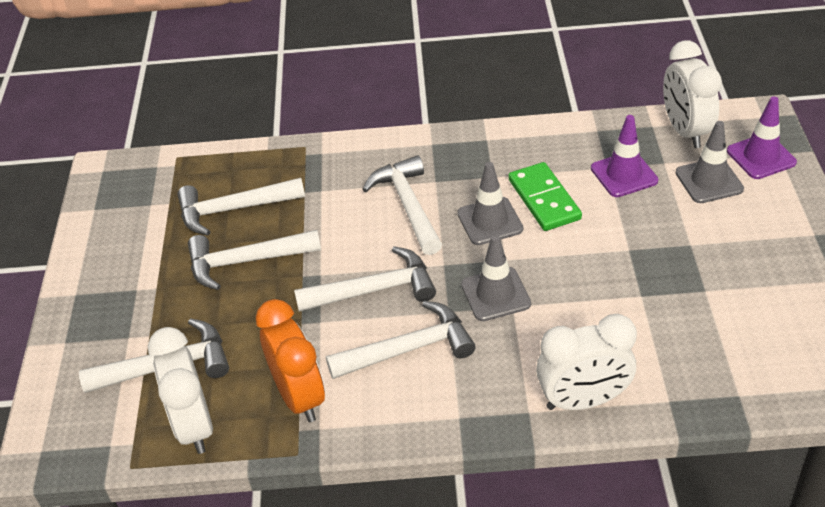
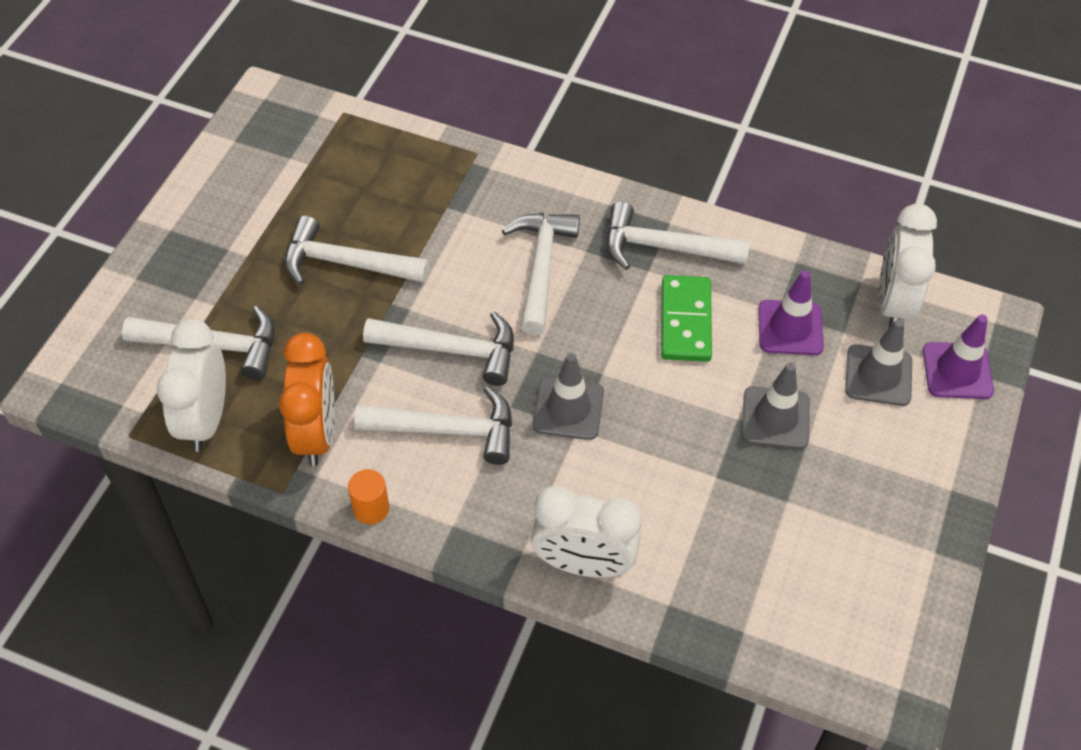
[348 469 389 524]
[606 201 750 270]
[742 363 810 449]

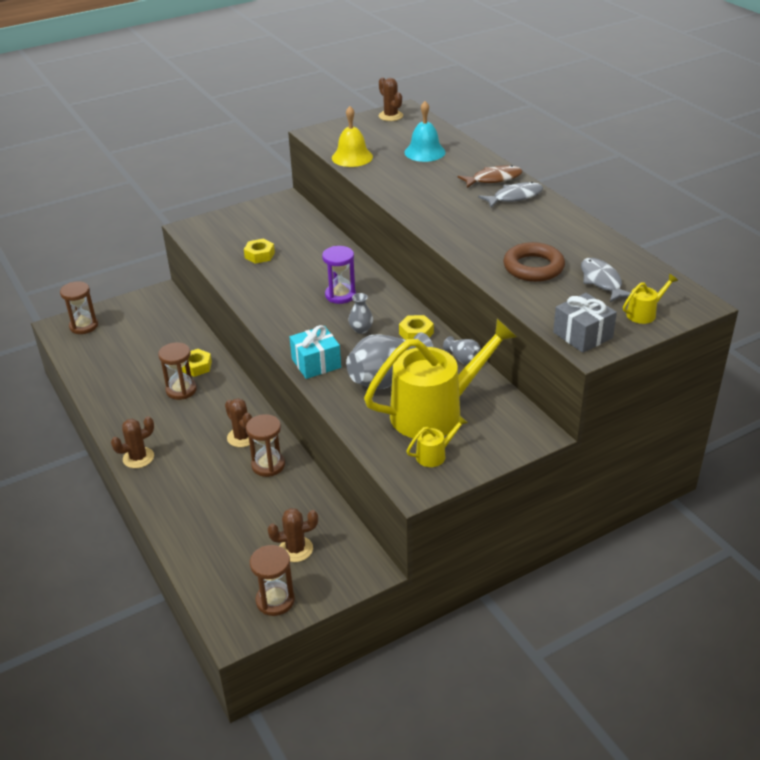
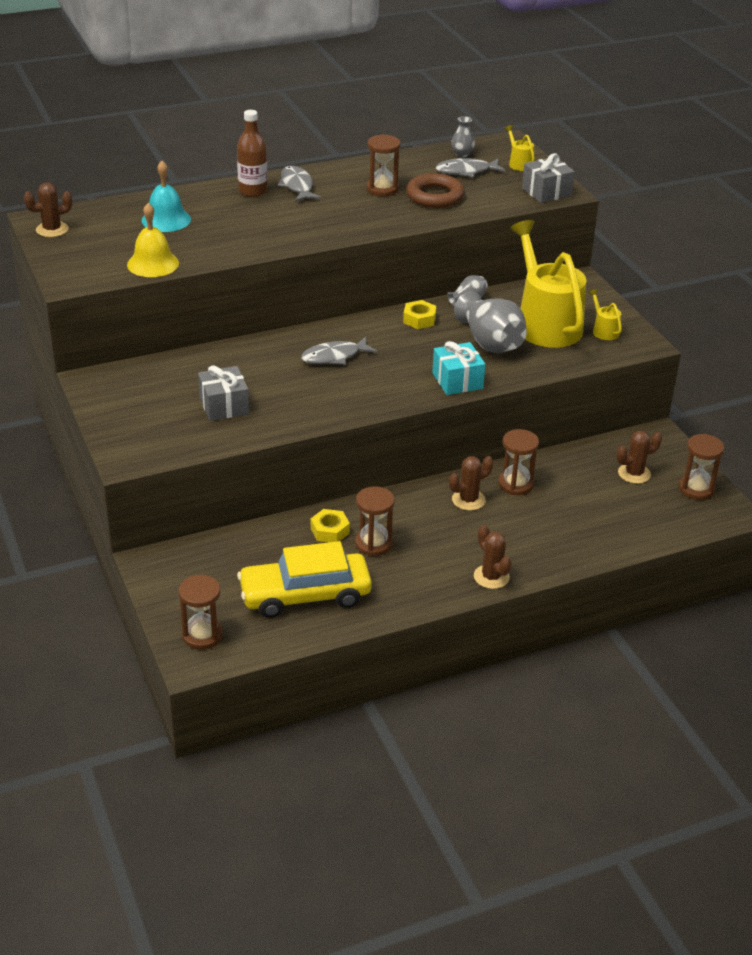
[237 541 372 618]
[367 134 401 196]
[451 116 475 157]
[198 365 249 421]
[301 336 377 365]
[237 110 268 197]
[617 431 662 484]

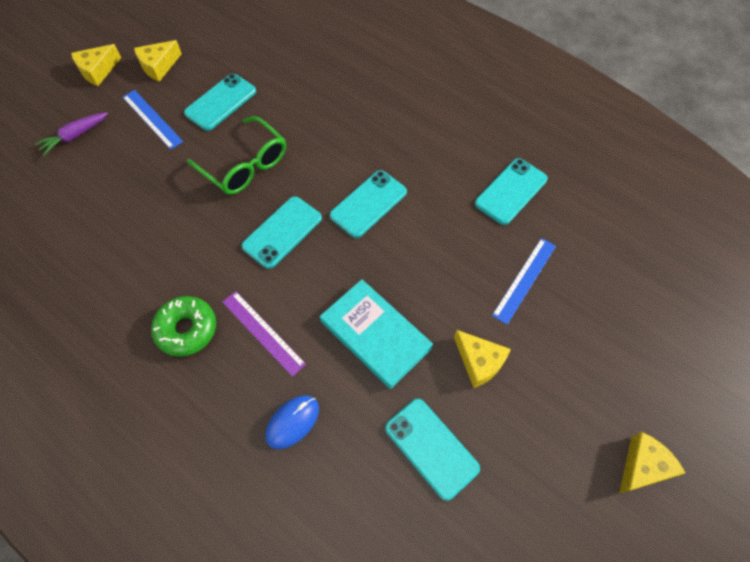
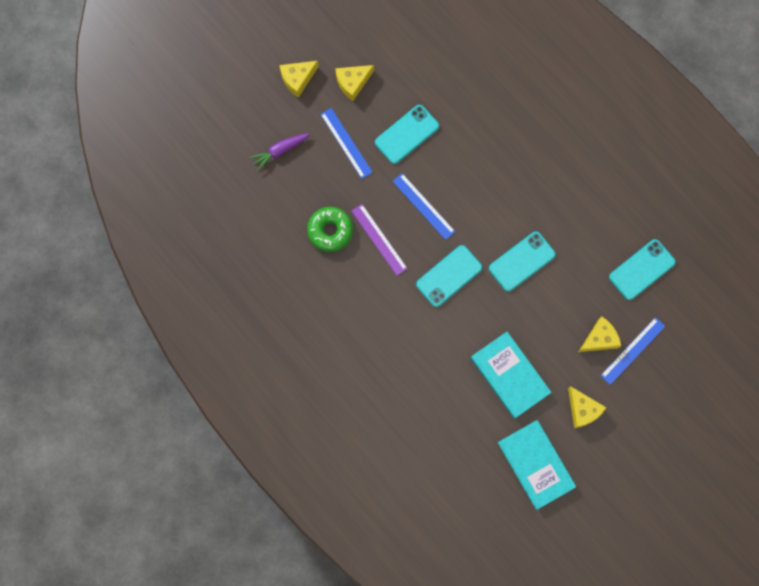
[265 395 319 449] (first image)
[307 207 353 252]
[351 204 408 276]
[579 316 621 352]
[392 173 455 240]
[498 420 576 510]

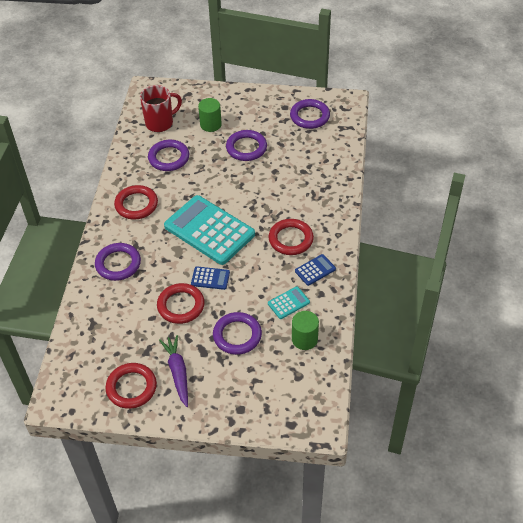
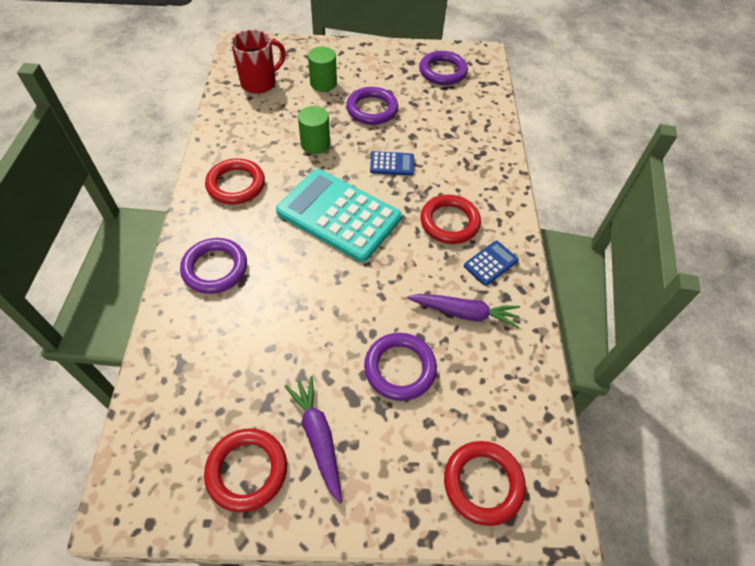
[148 140 189 171] (first image)
[444 441 526 526]
[370 151 414 176]
[298 106 330 154]
[407 294 520 329]

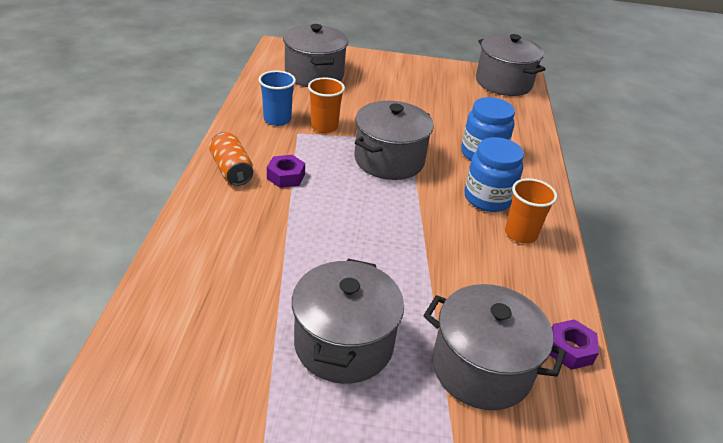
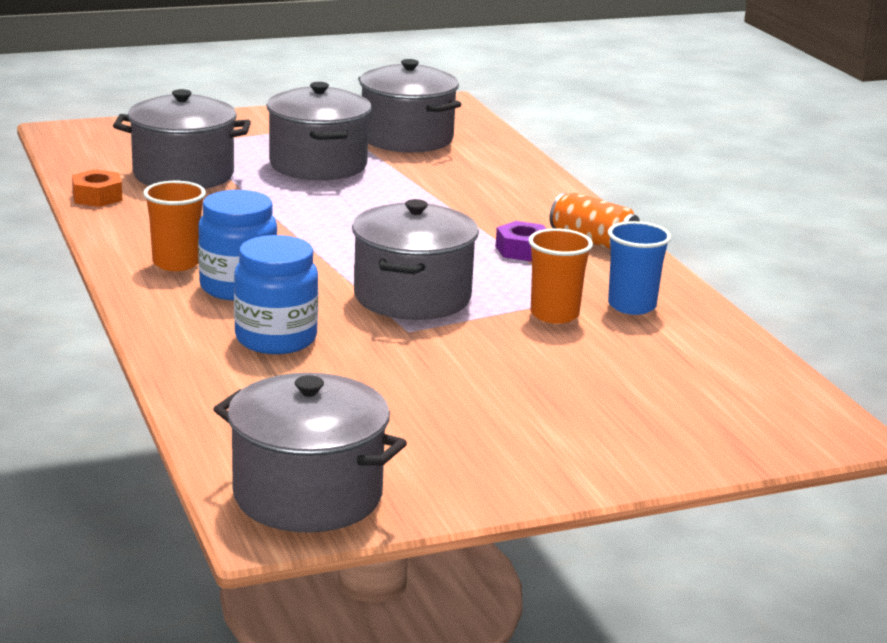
[358 59 461 153]
[72 169 122 207]

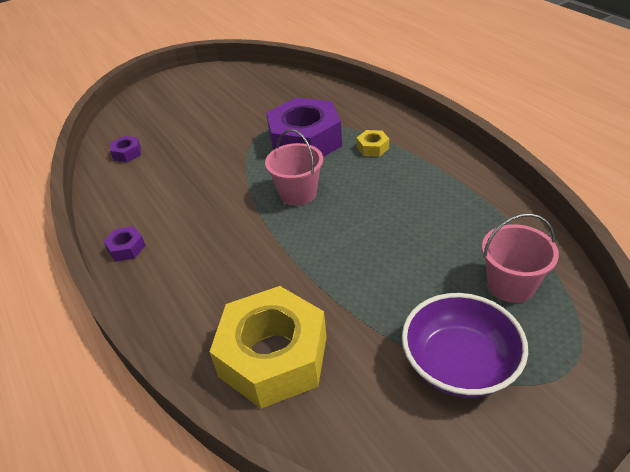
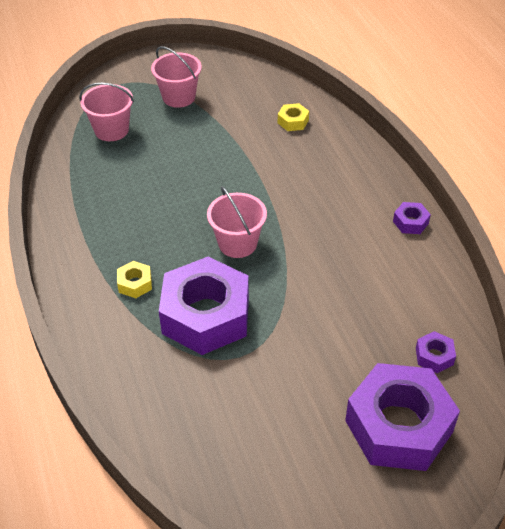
[345 363 460 471]
[151 46 202 108]
[278 103 309 131]

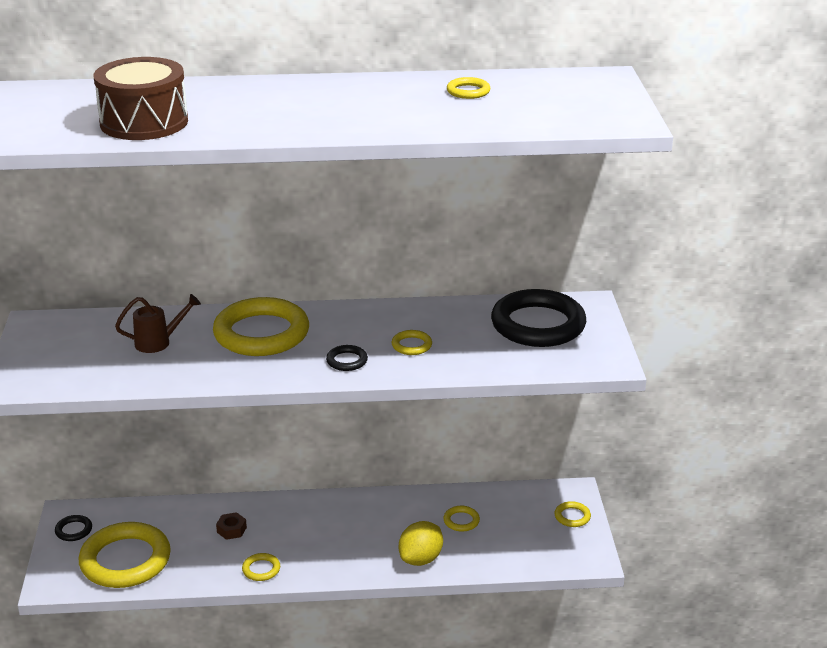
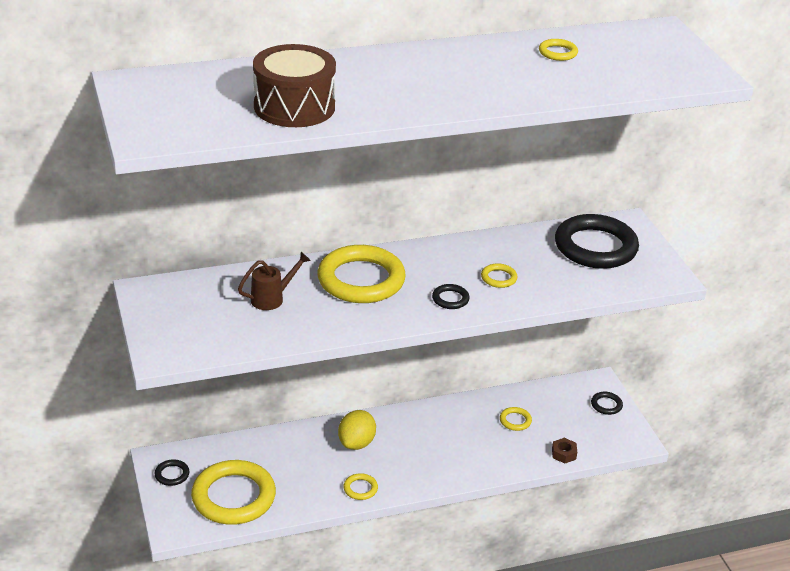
[552 438 577 464]
[338 410 376 450]
[591 392 623 415]

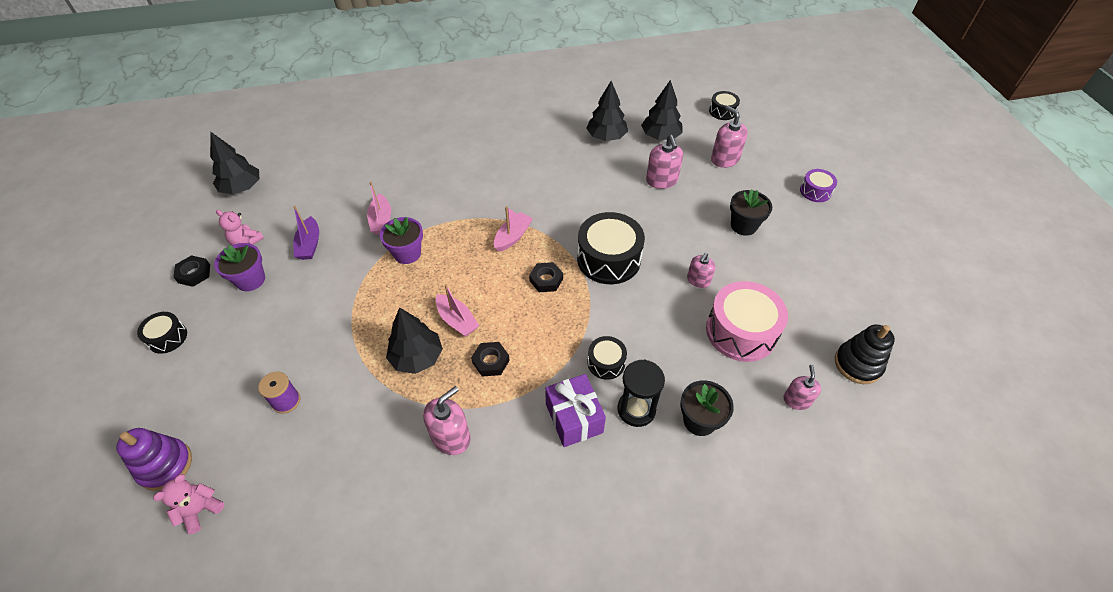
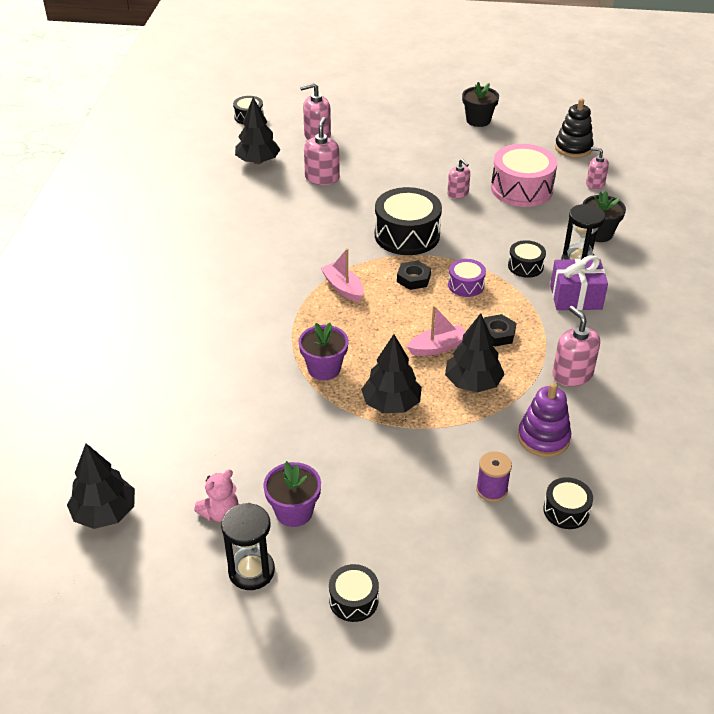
[153 474 224 534] (first image)
[293 206 319 260] (first image)
[367 182 391 235] (first image)
[543 477 593 529]
[518 383 571 457]
[361 334 422 413]
[462 82 499 127]
[448 259 486 297]
[221 503 275 590]
[304 117 340 185]

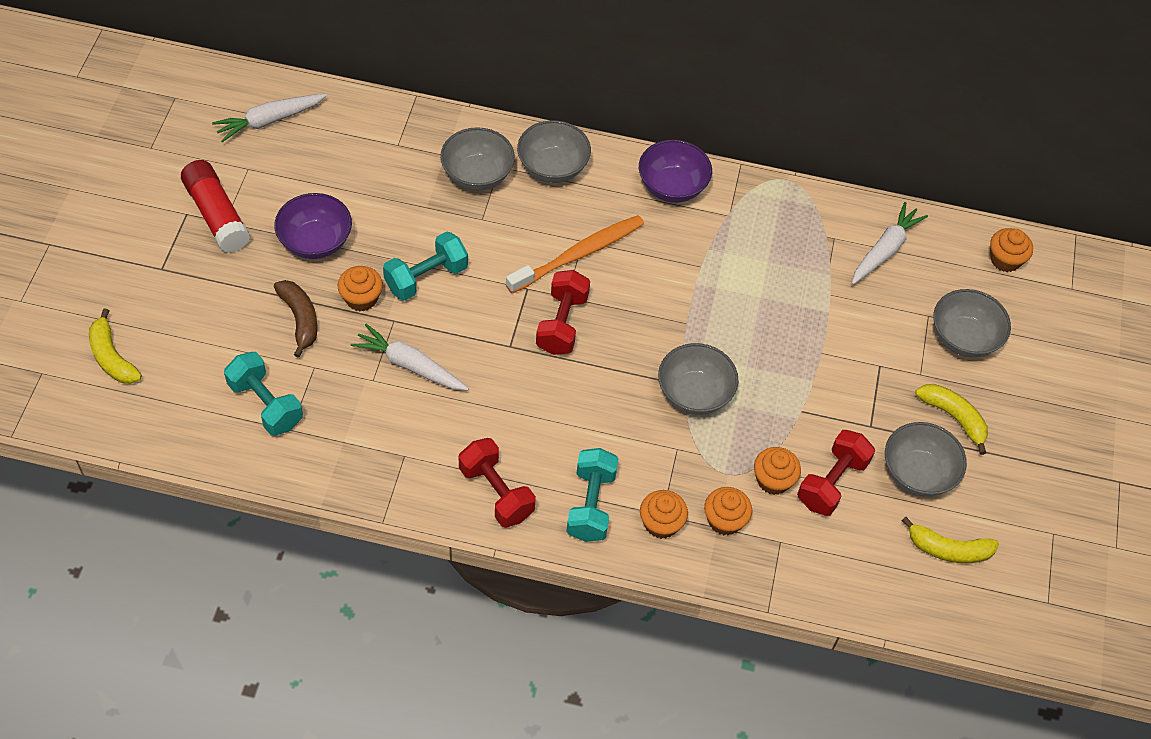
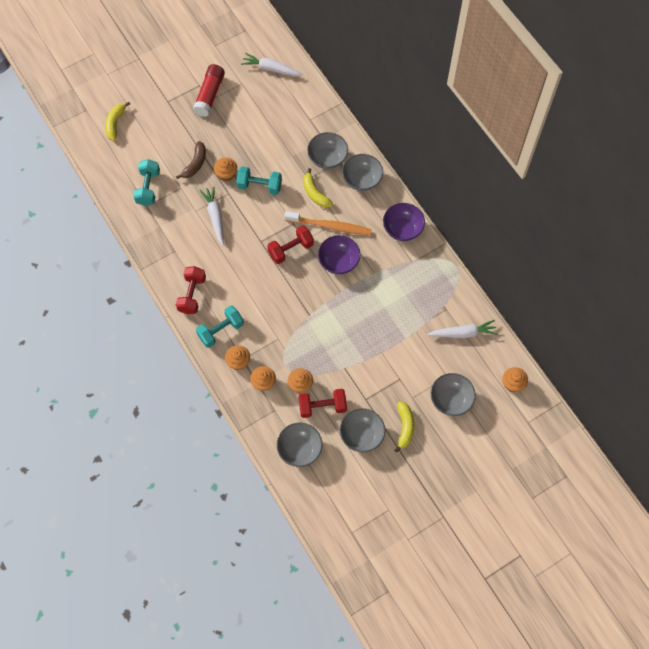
[318 235 360 274]
[277 423 322 467]
[303 168 333 208]

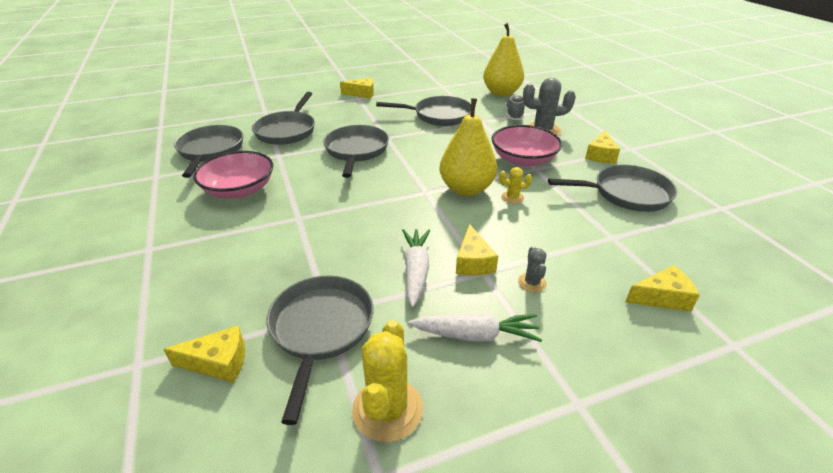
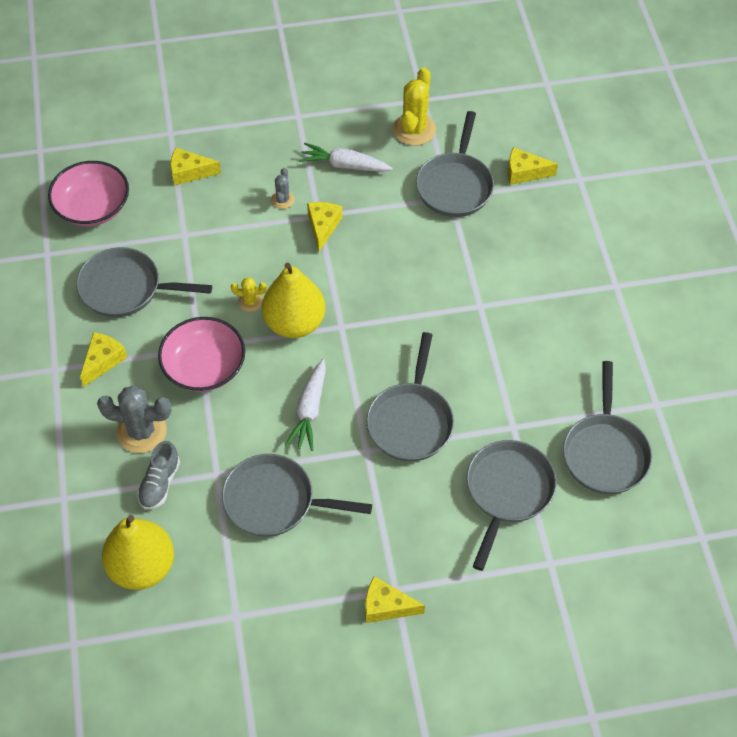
[48 161 129 226]
[285 359 326 451]

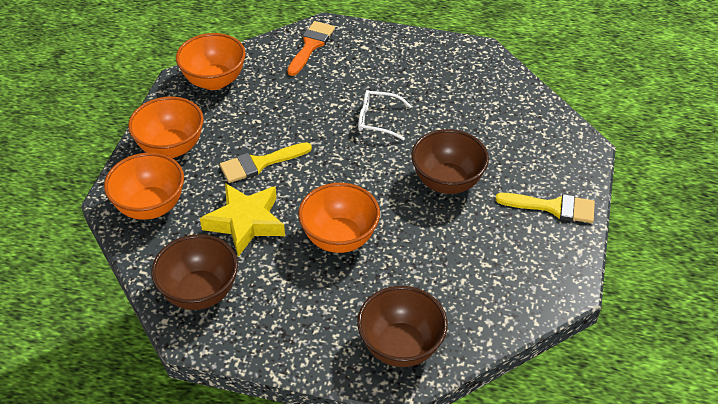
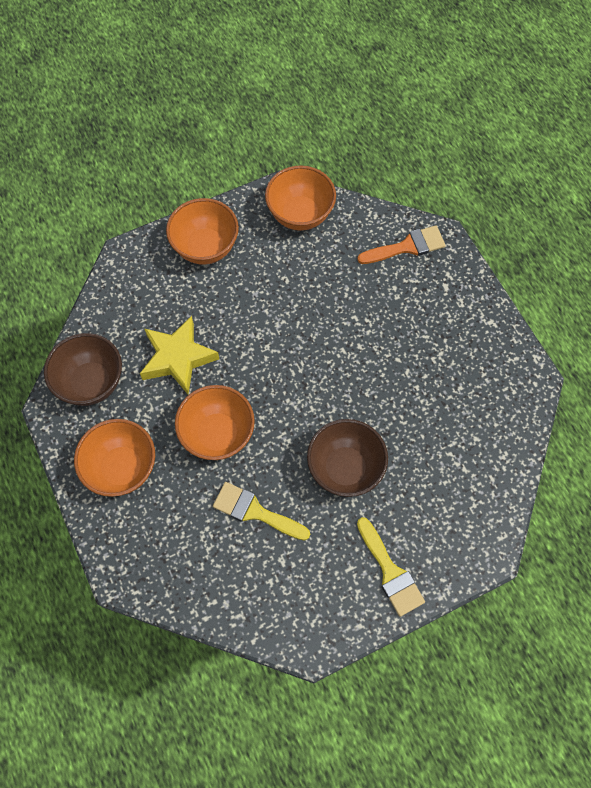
[357 286 448 367] (first image)
[358 90 412 140] (first image)
[74 419 155 497]
[213 482 310 541]

